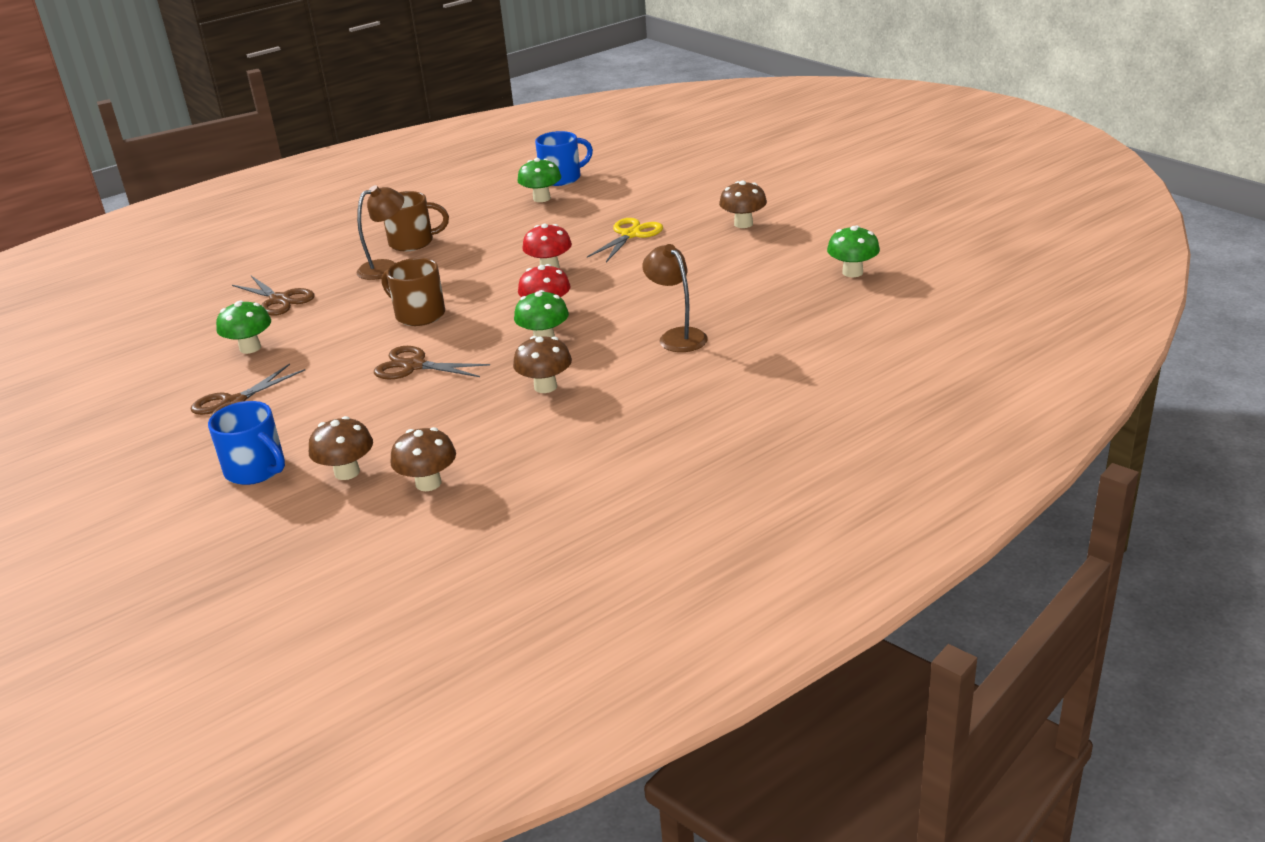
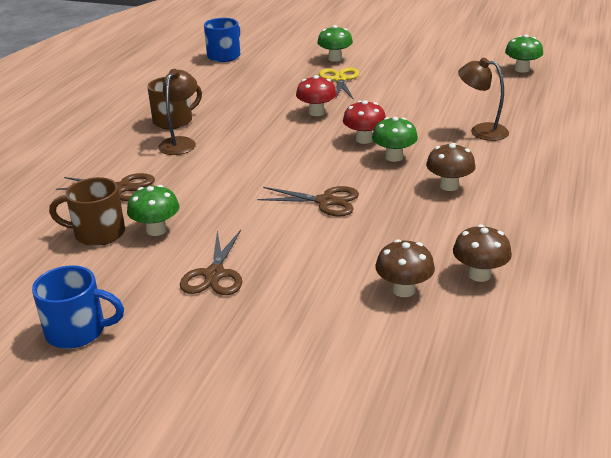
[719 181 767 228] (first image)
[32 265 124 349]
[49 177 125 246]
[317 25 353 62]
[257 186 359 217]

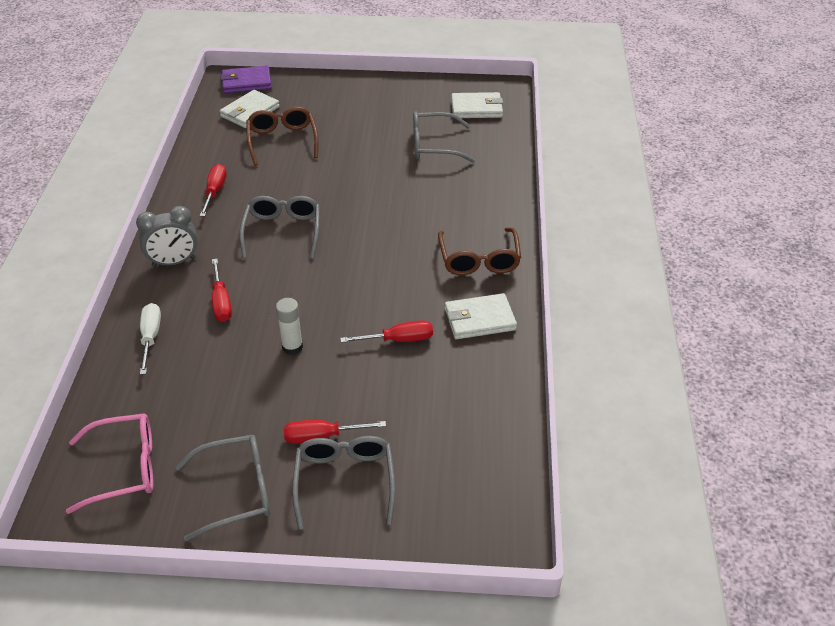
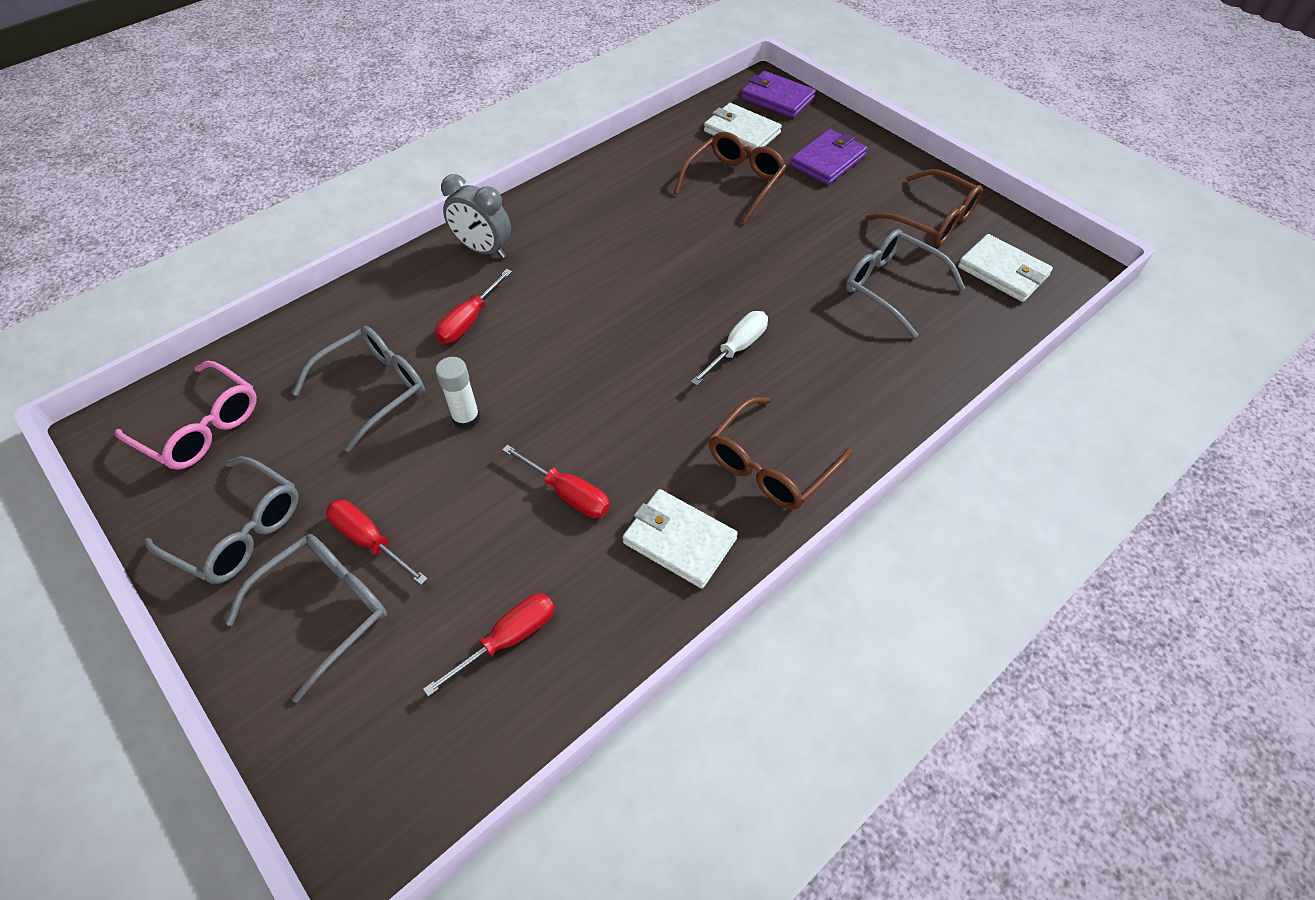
[790 129 868 185]
[866 170 983 246]
[691 311 768 386]
[423 593 555 697]
[292 326 425 452]
[704 103 782 149]

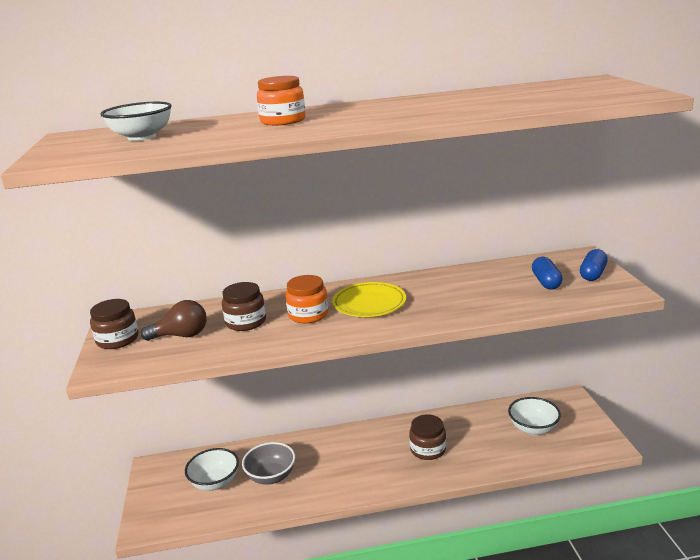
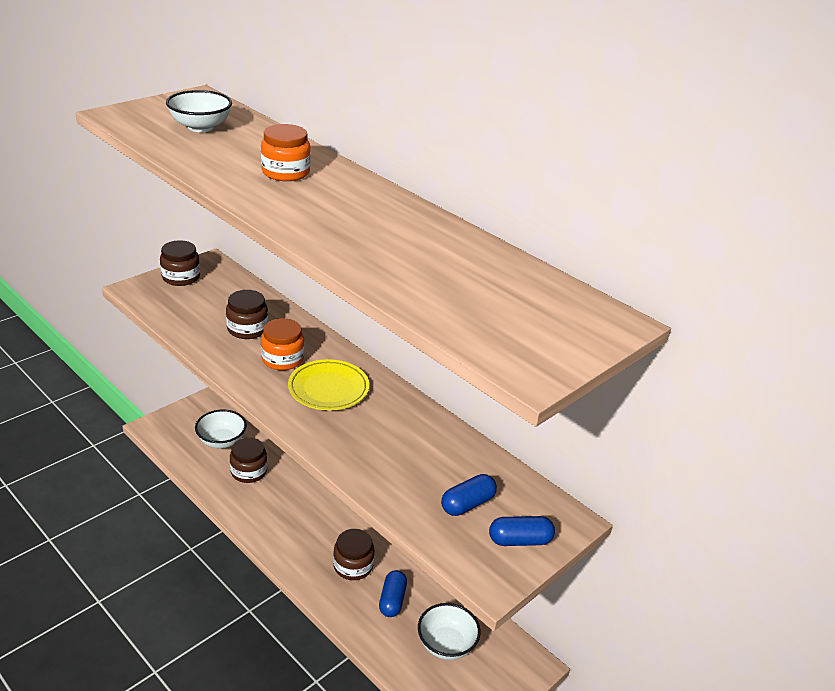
[141 300 206 341] (first image)
[379 570 407 617]
[230 438 267 483]

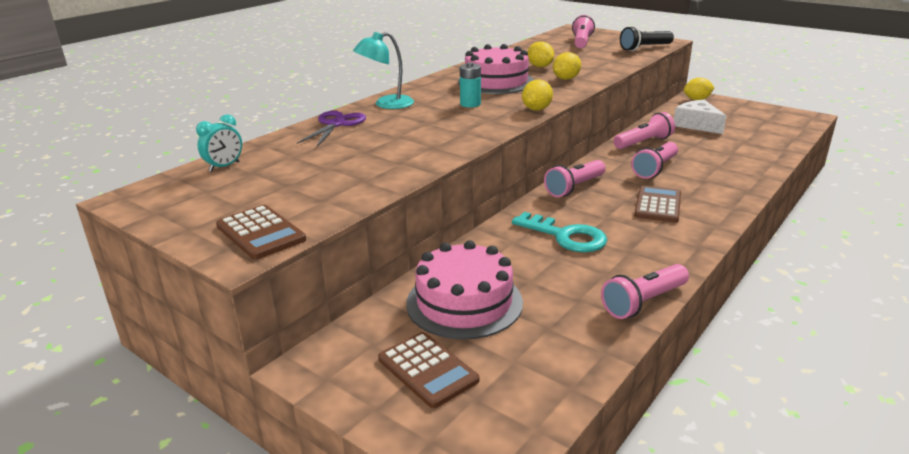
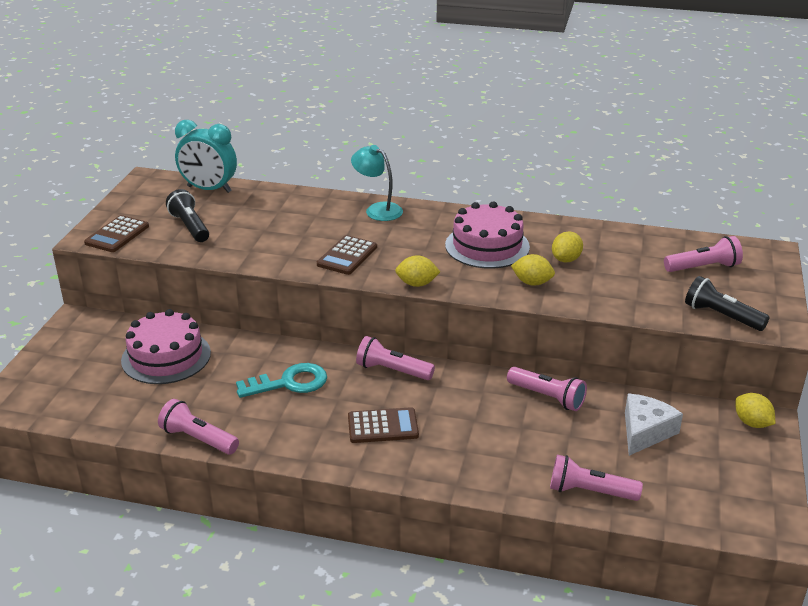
[297 111 366 147] (first image)
[460 62 481 108] (first image)
[166 189 209 242]
[317 235 377 275]
[550 455 643 501]
[236 363 327 398]
[175 120 237 193]

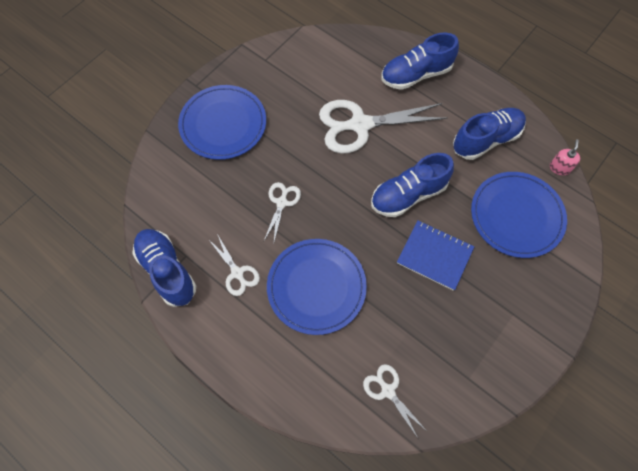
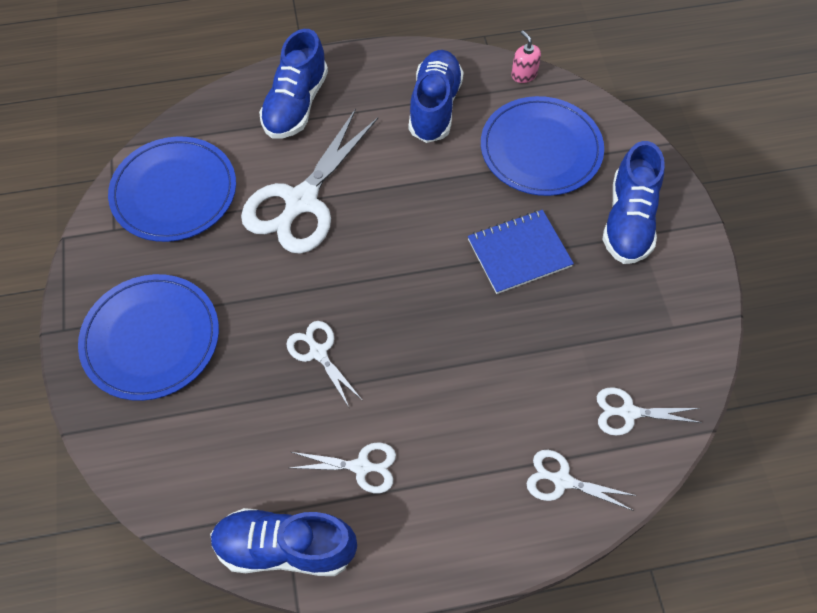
[526 450 637 511]
[108 137 236 242]
[602 141 665 264]

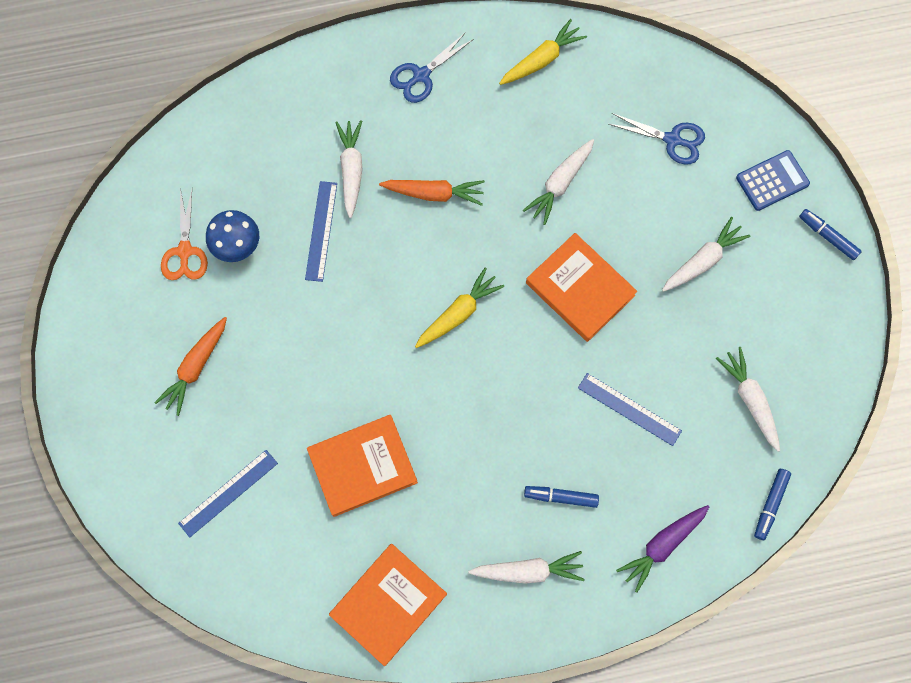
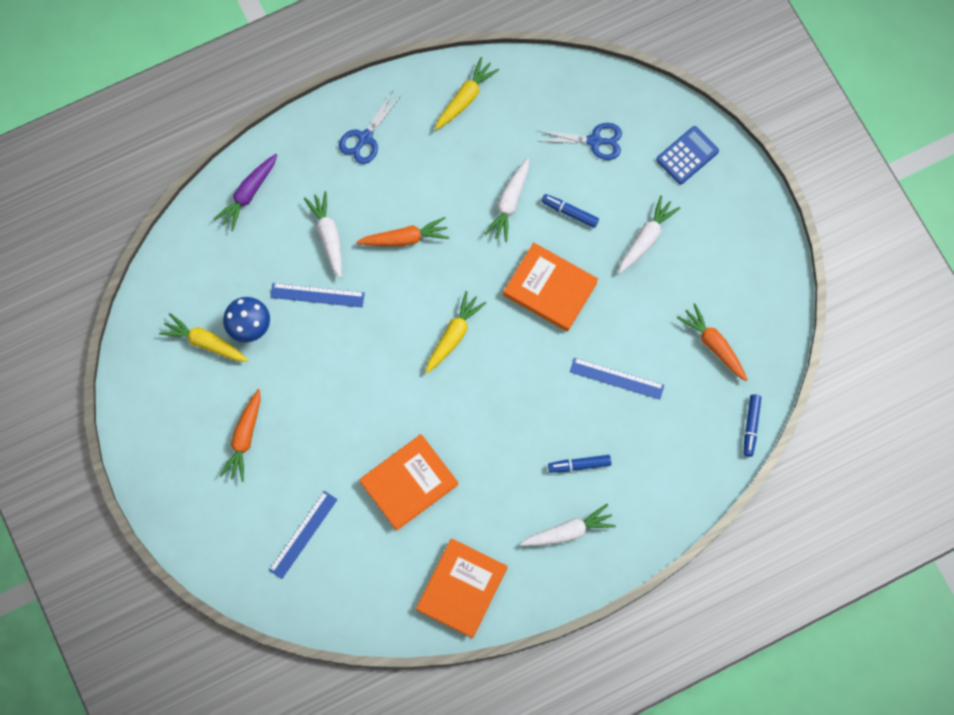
[214 154 277 231]
[541 194 599 228]
[159 313 248 362]
[677 303 748 381]
[270 283 365 307]

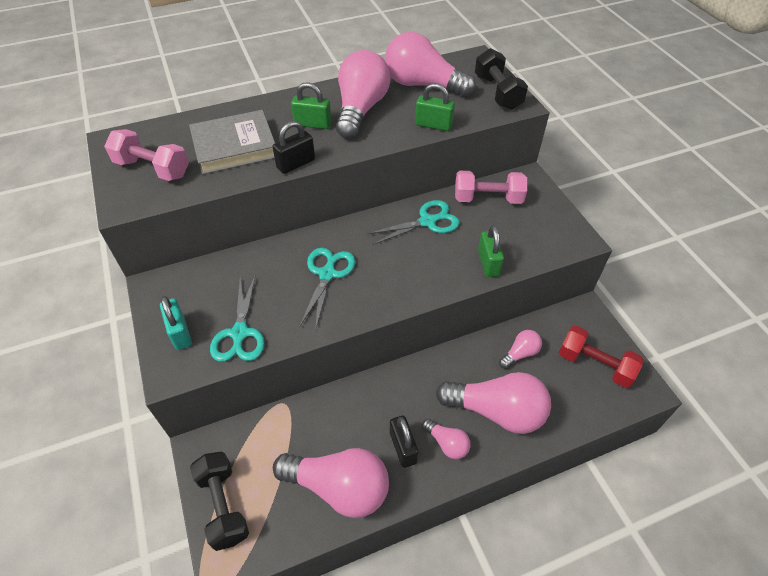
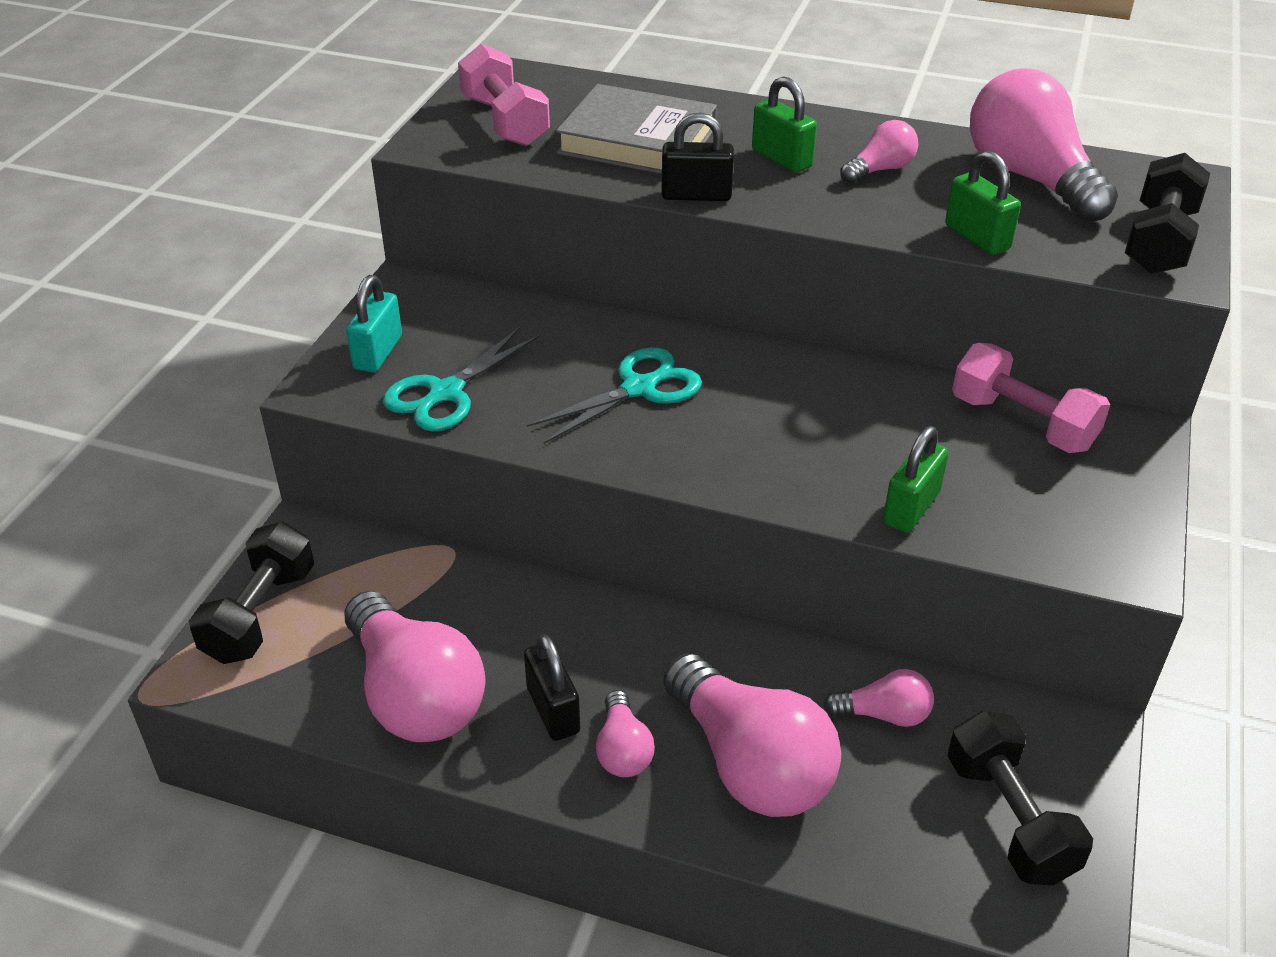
[367 200 460 245] (first image)
[948 711 1093 885]
[524 634 580 741]
[840 120 918 184]

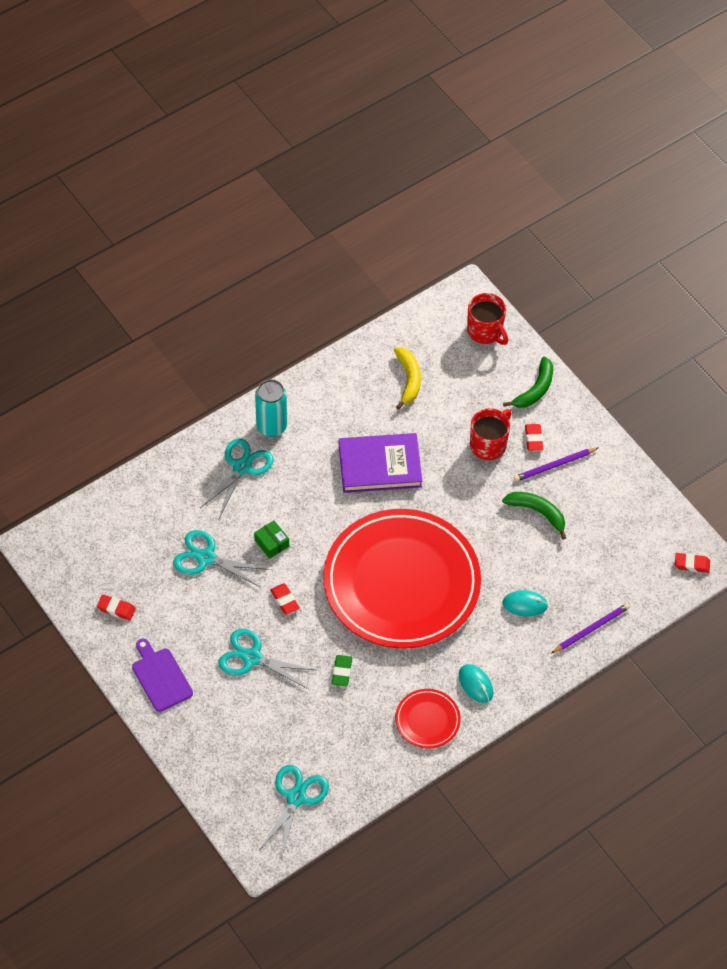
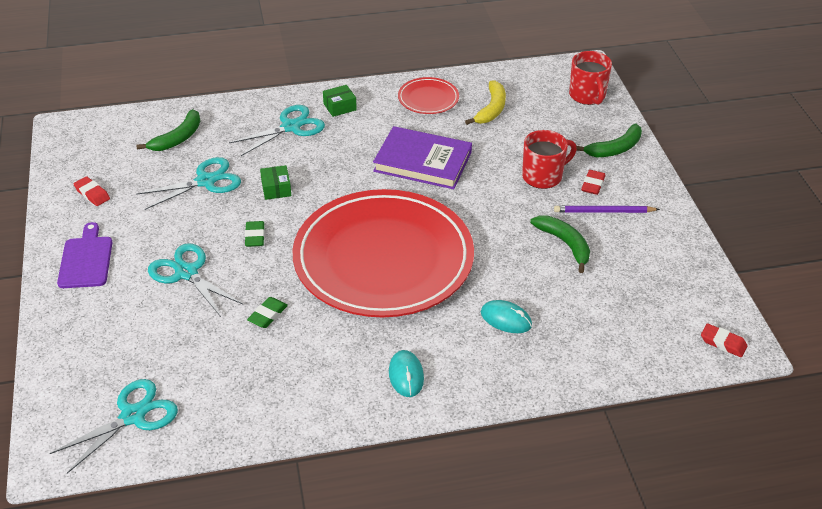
[551 603 630 653] (first image)
[136 109 200 151]
[398 77 459 114]
[323 85 357 117]
[245 221 265 247]
[136 157 241 210]

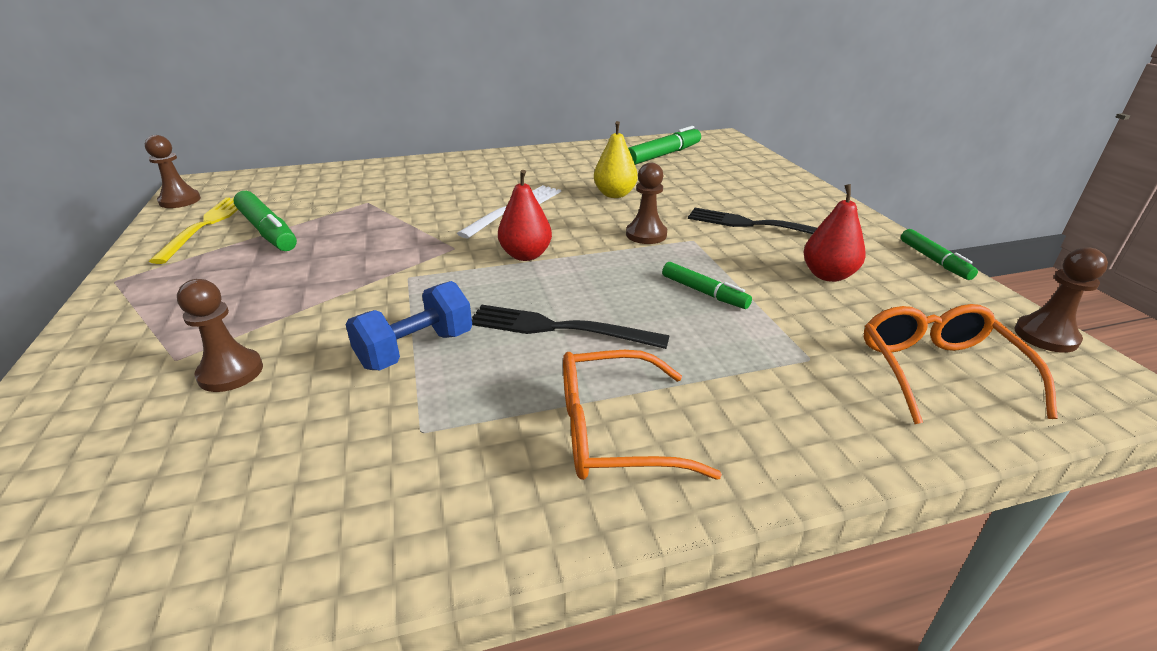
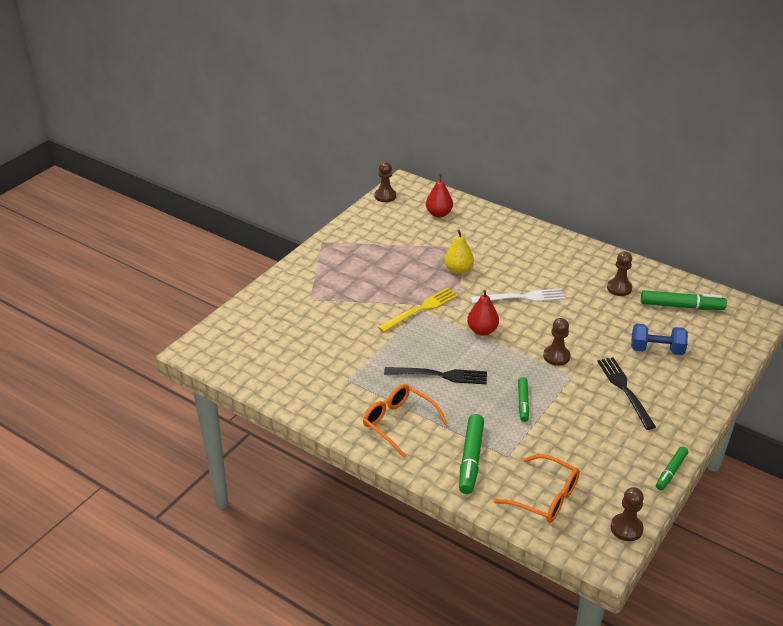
[378 288 458 332]
[607 251 632 296]
[459 414 484 494]
[631 324 688 355]
[444 230 474 274]
[426 174 453 217]
[384 367 487 384]
[494 454 580 523]

